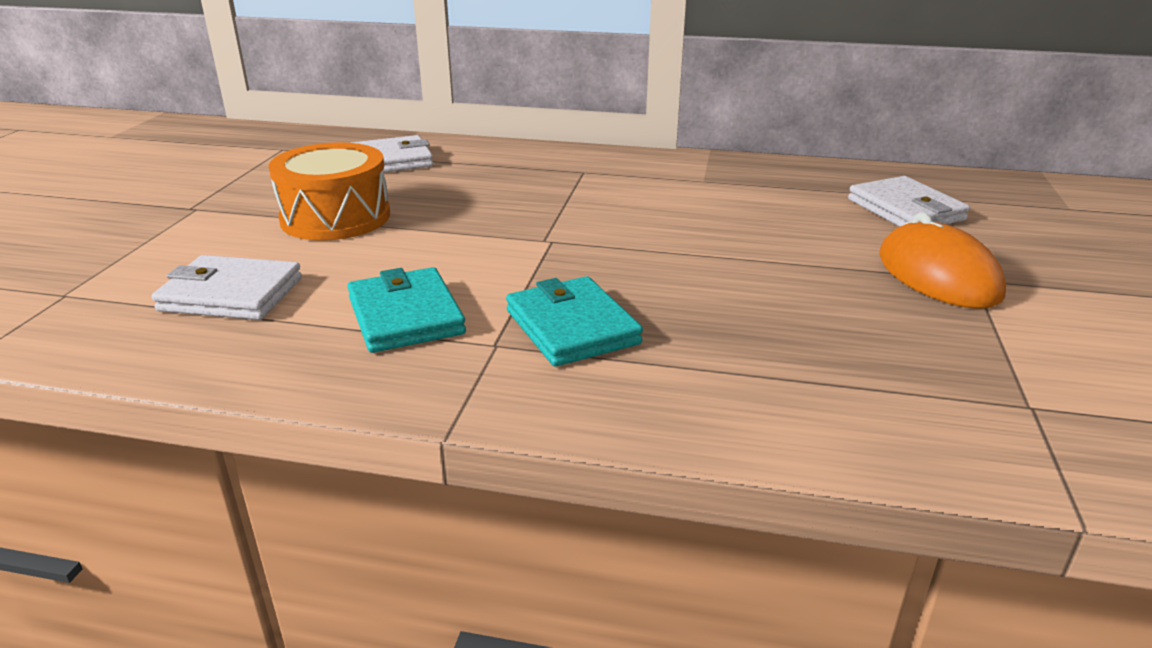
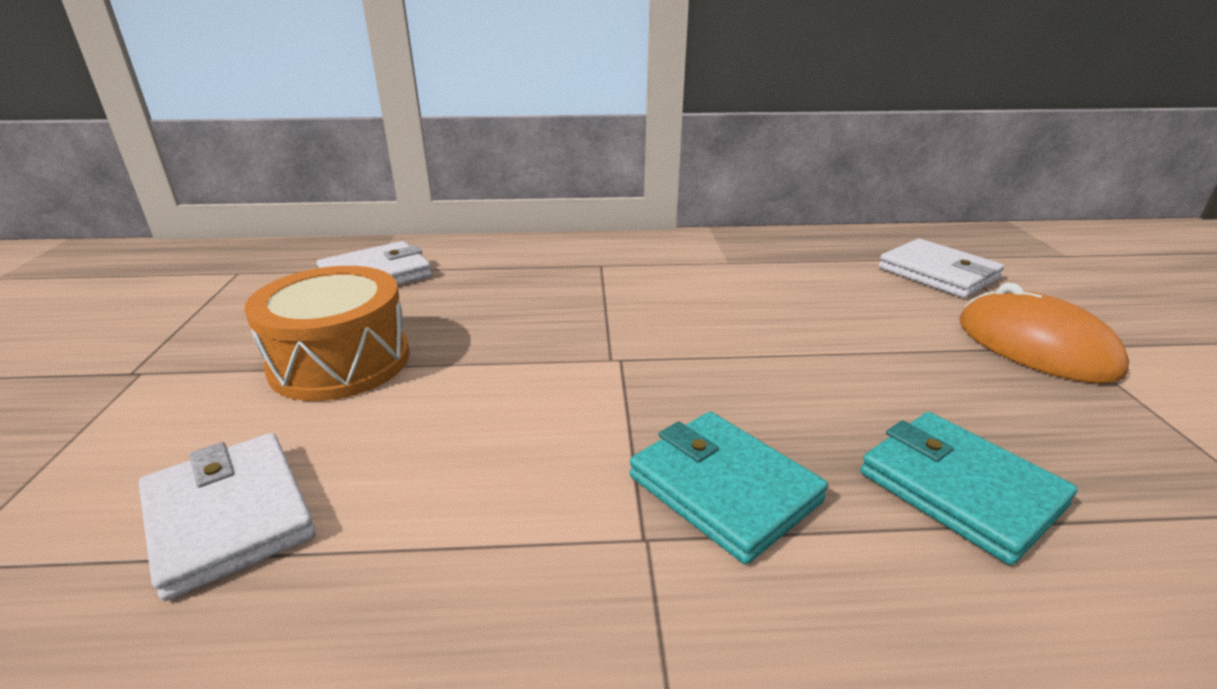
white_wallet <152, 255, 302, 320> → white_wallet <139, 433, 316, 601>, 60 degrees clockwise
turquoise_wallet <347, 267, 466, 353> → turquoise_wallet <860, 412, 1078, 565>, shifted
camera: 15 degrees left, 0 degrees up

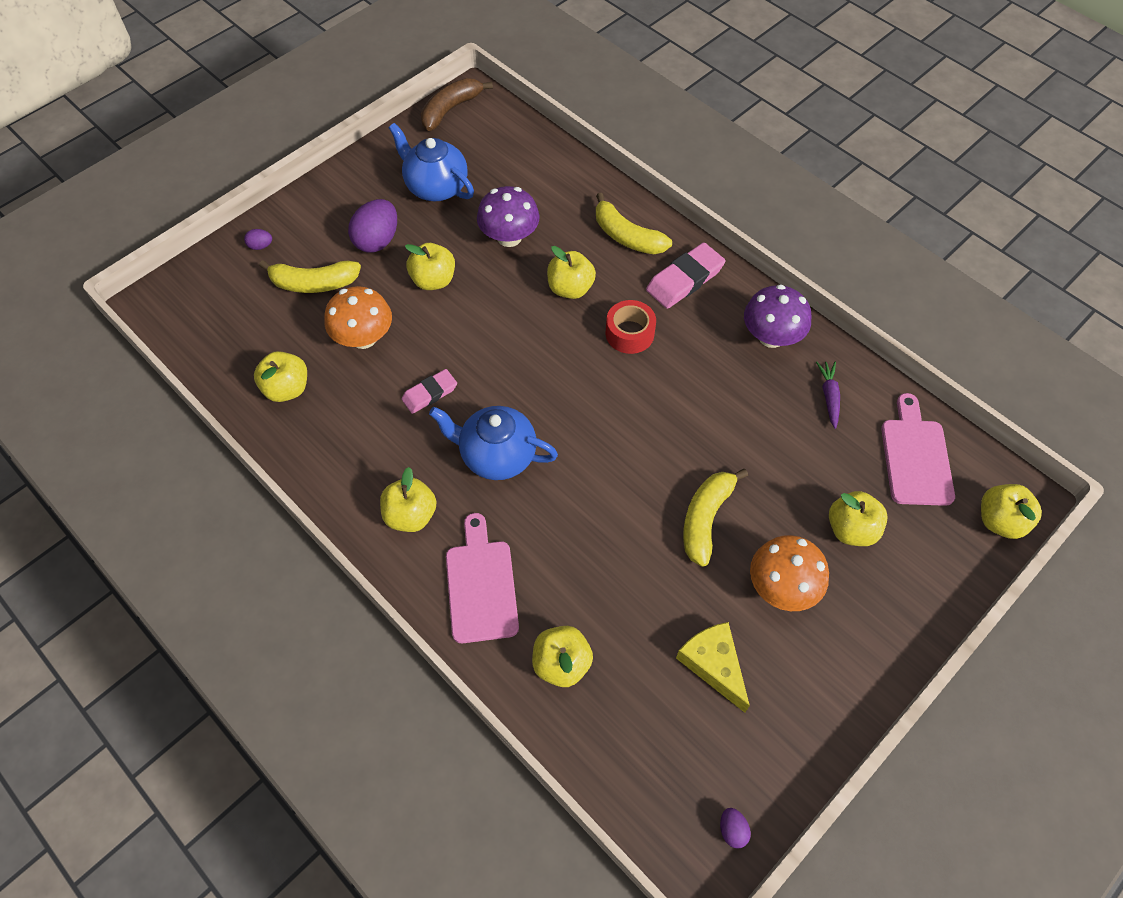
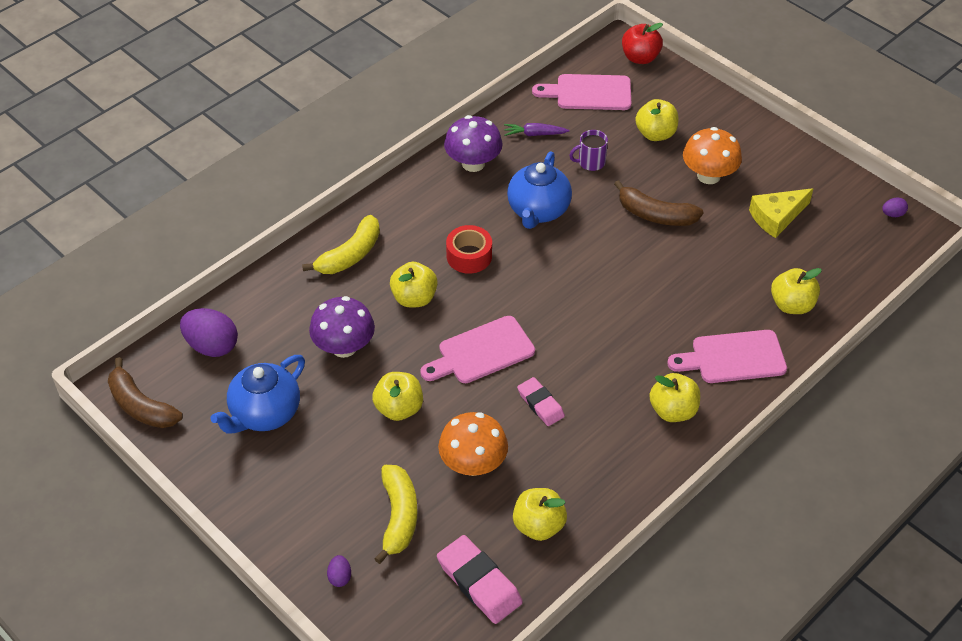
purple_egg <348, 199, 397, 253> → purple_egg <180, 308, 238, 357>, shifted
blue_teapot <429, 406, 558, 480> → blue_teapot <507, 151, 572, 229>, shifted
pink_eraser <646, 243, 726, 309> → pink_eraser <437, 535, 523, 624>, shifted
yellow_banana <683, 469, 748, 567> → brown_banana <614, 180, 703, 226>
yellow_apple <981, 484, 1042, 539> → red_apple <622, 23, 663, 64>
- → pink_cutting_board <420, 316, 535, 383>
- → purple_mug <569, 130, 608, 171>
camera: 90 degrees left, 10 degrees down

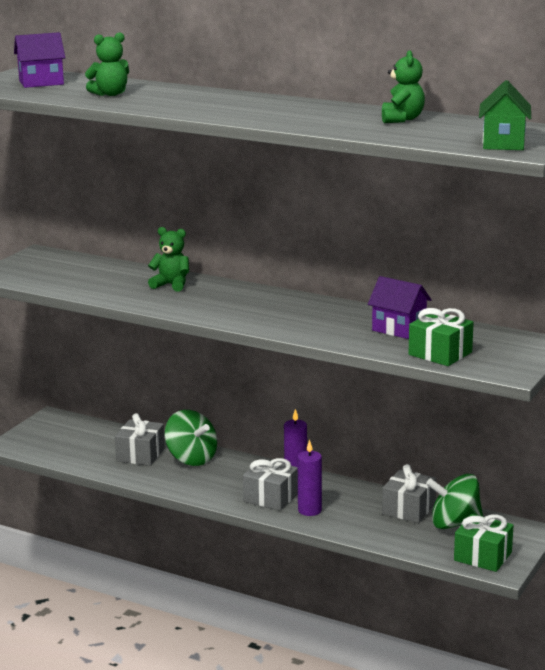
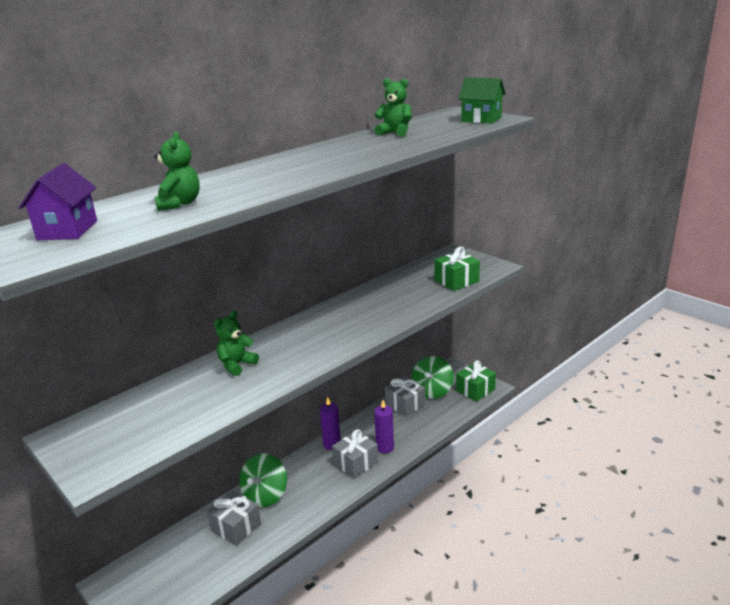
green_spinning_top <164, 410, 217, 466> → green_spinning_top <239, 453, 287, 507>, 135 degrees clockwise
purple_house <368, 276, 432, 339> → -
camera: 70 degrees left, 5 degrees up

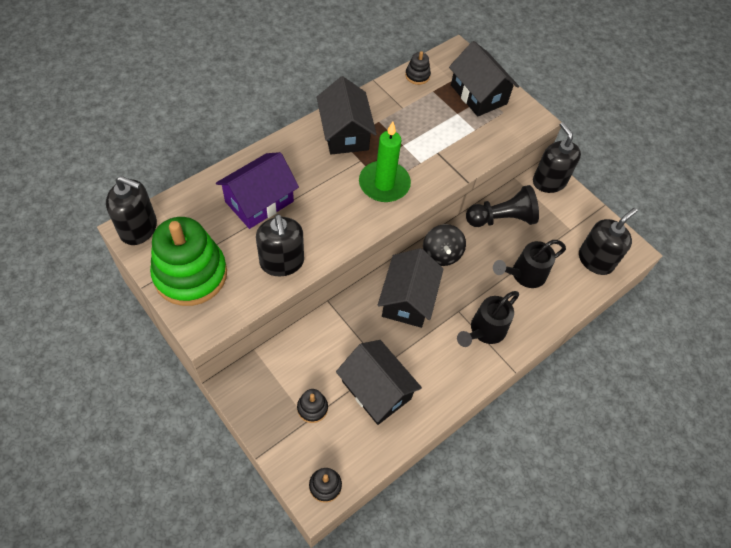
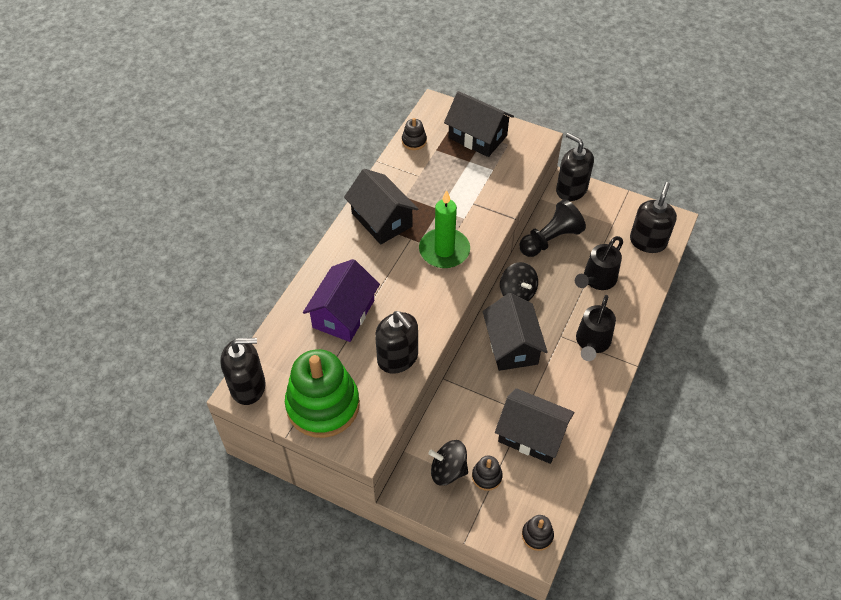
- → black_spinning_top <428, 440, 468, 486>
camera: 20 degrees left, 5 degrees down

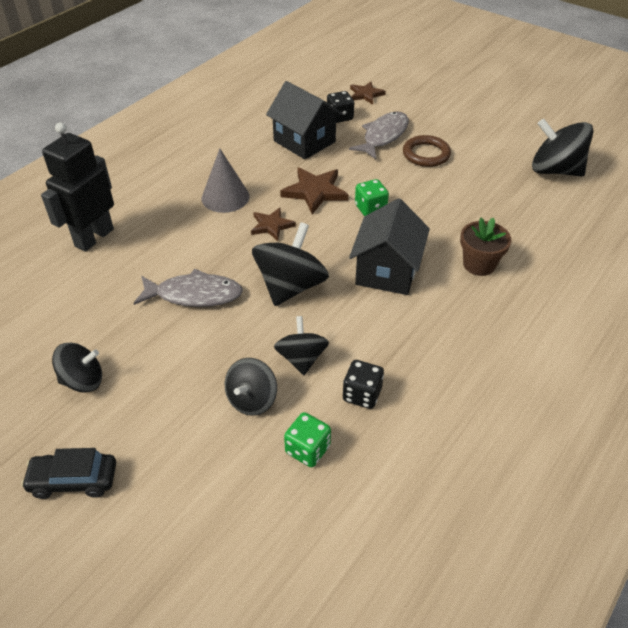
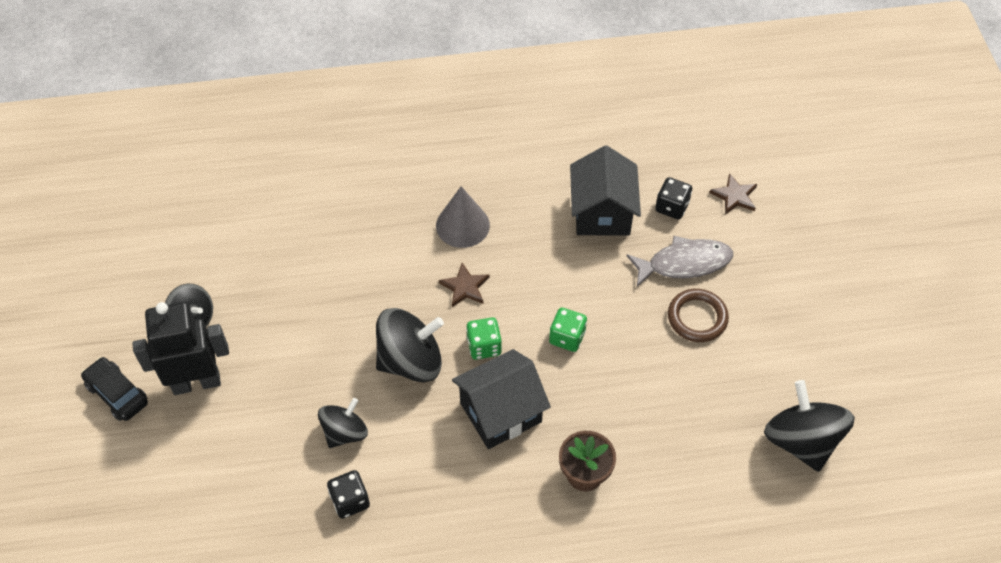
black_robot <41, 122, 114, 252> → black_robot <132, 302, 229, 395>, shifted
grey_fish <134, 269, 243, 307> → -
black_spinning_top <225, 358, 277, 416> → -
brown_star <280, 168, 349, 214> → -
green_dice <284, 412, 331, 467> → green_dice <466, 317, 502, 360>, shifted
camera: 45 degrees right, 10 degrees up

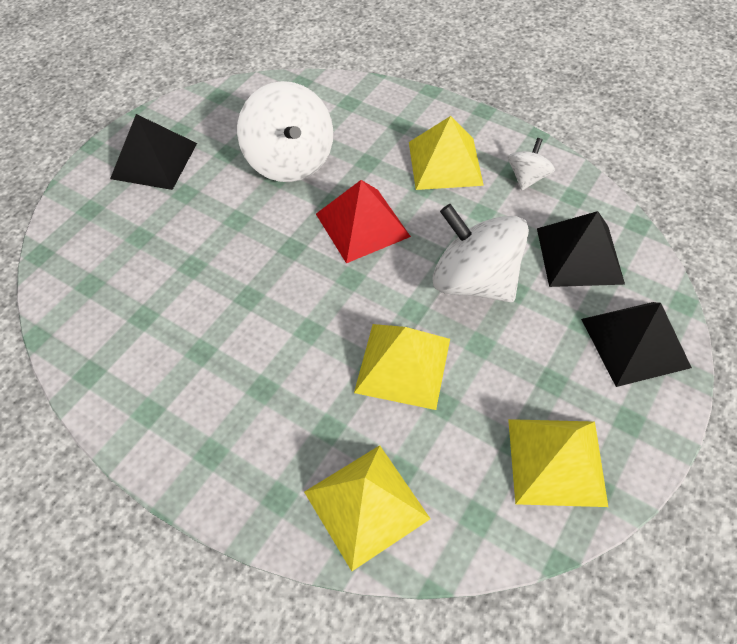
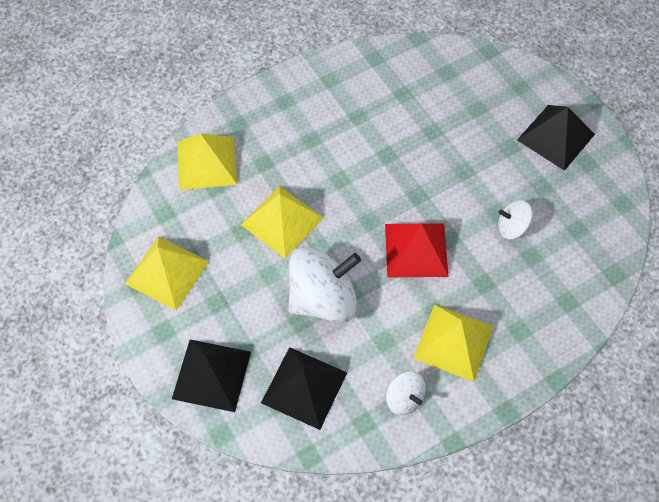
white_spinning_top <237, 81, 333, 182> → white_spinning_top <498, 200, 533, 239>, x0.50
camera: 115 degrees right, 5 degrees up

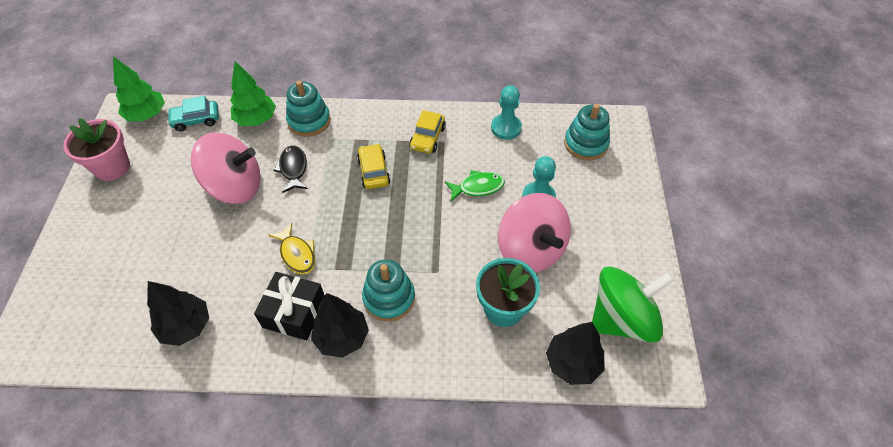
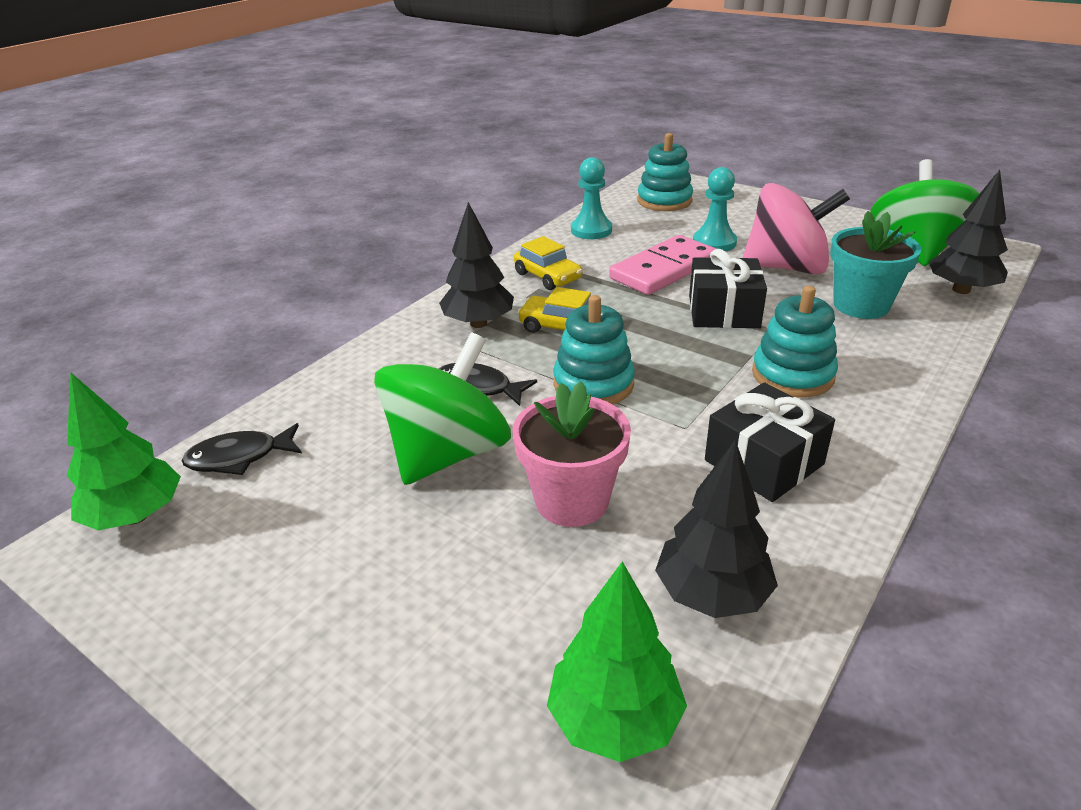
pink_flower_pot <63, 118, 130, 181> → pink_flower_pot <513, 381, 631, 527>, shifted
turquoise_car <167, 96, 219, 131> → black_fish <181, 423, 302, 475>
pink_spinning_top <191, 133, 261, 204> → green_spinning_top <374, 332, 511, 485>
green_tree <230, 61, 276, 126> → green_tree <547, 561, 687, 762>, shifted
yellow_fish <269, 223, 315, 274> → -
turquoise_stacking_toy <286, 80, 331, 137> → turquoise_stacking_toy <553, 295, 635, 405>, shifted
black_tree <311, 293, 369, 358> → black_tree <439, 202, 514, 328>, shifted
green_fish <445, 170, 505, 201> → pink_domino <609, 235, 716, 295>
- → black_gift <689, 249, 767, 328>
camera: 55 degrees left, 20 degrees down

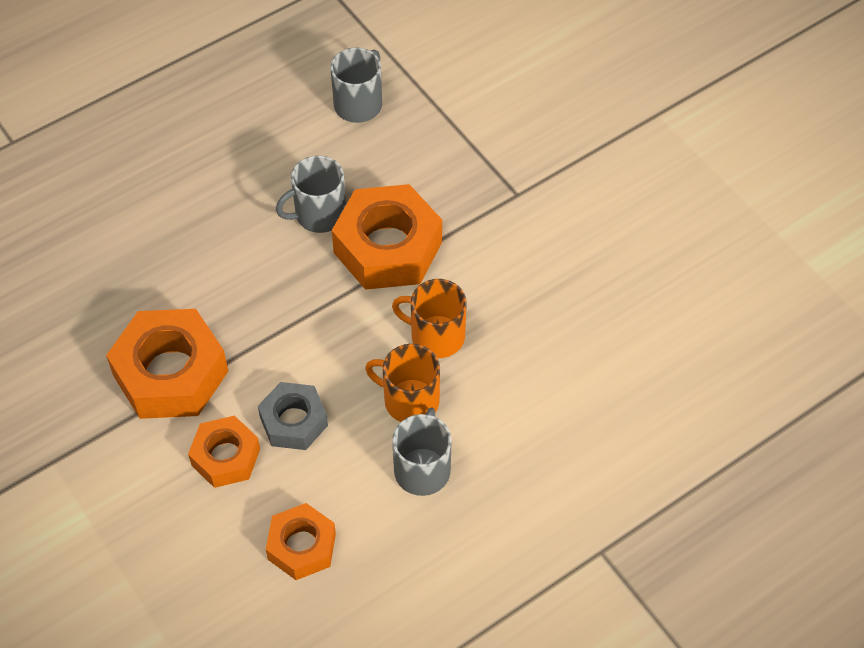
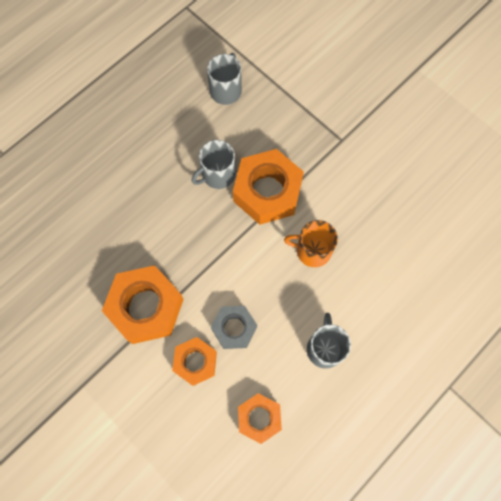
orange_mug <365, 344, 440, 422> → -
camera: 10 degrees left, 15 degrees up

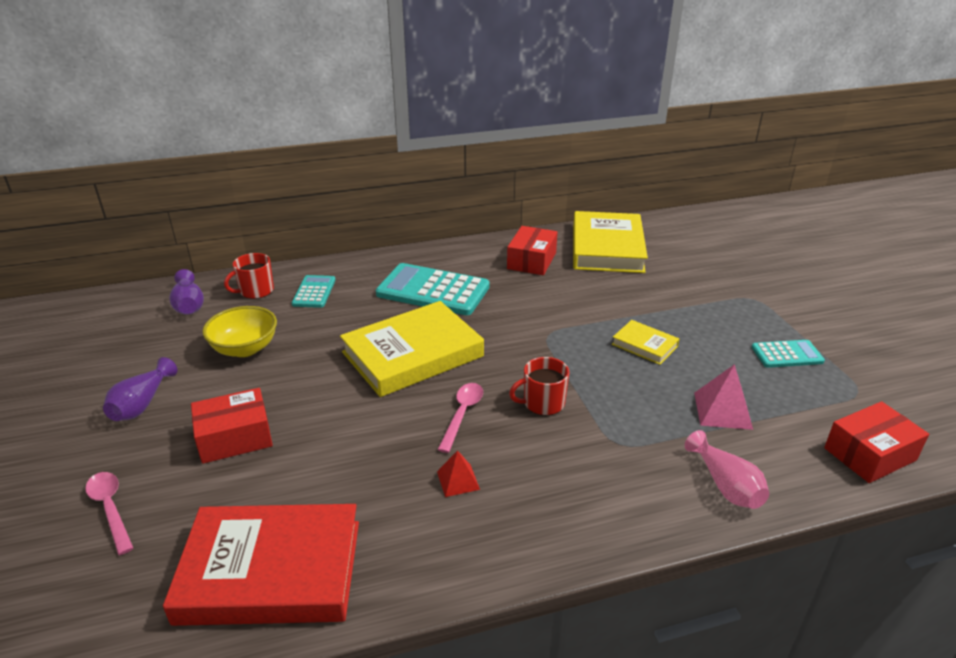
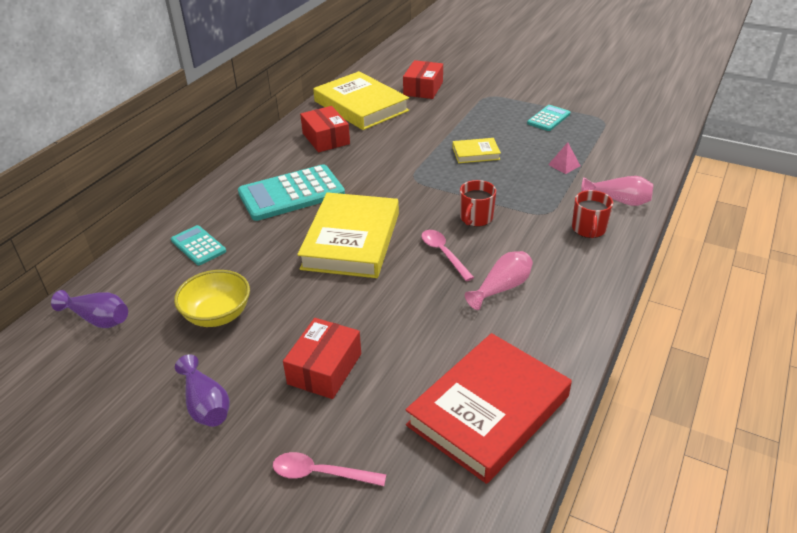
red_mug <224, 253, 274, 299> → red_mug <572, 190, 613, 238>, shifted
red_pyramid <437, 451, 480, 497> → pink_vase <465, 251, 533, 310>
pink_pyramid <694, 364, 753, 430> → pink_pyramid <548, 142, 580, 174>, x0.63
red_box <824, 401, 929, 483> → red_box <403, 60, 443, 99>, shifted
camera: 45 degrees left, 5 degrees up

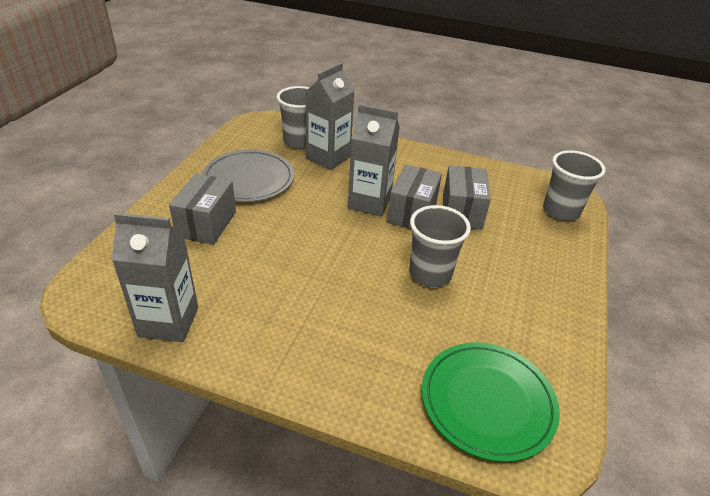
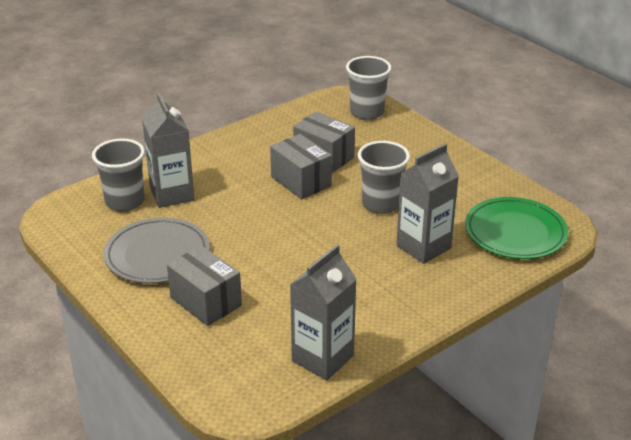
grey_carton <348, 104, 400, 216> → grey_carton <396, 143, 459, 264>, shifted
camera: 55 degrees left, 5 degrees down

